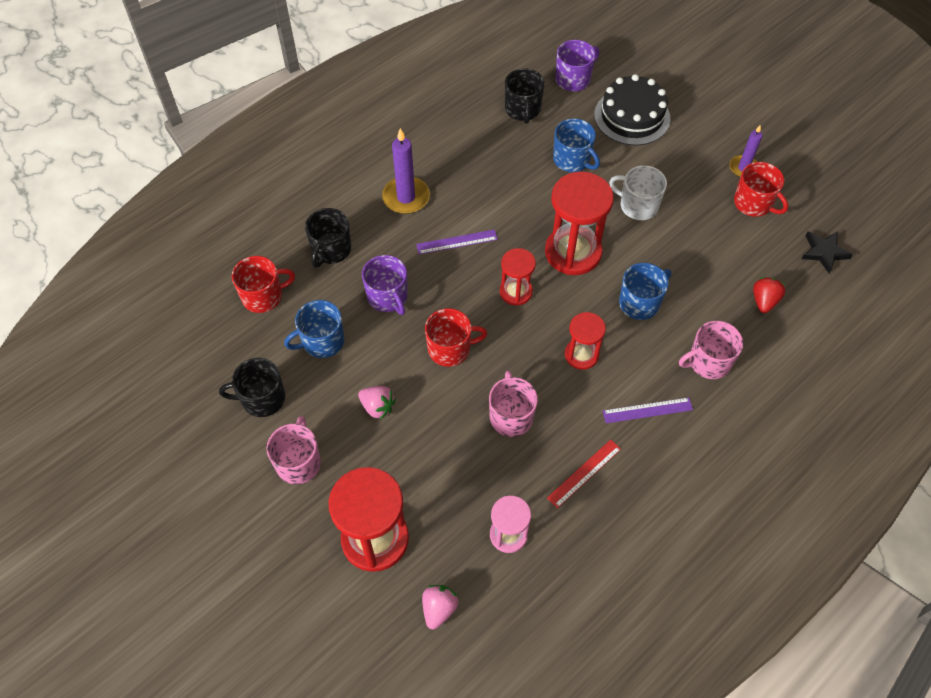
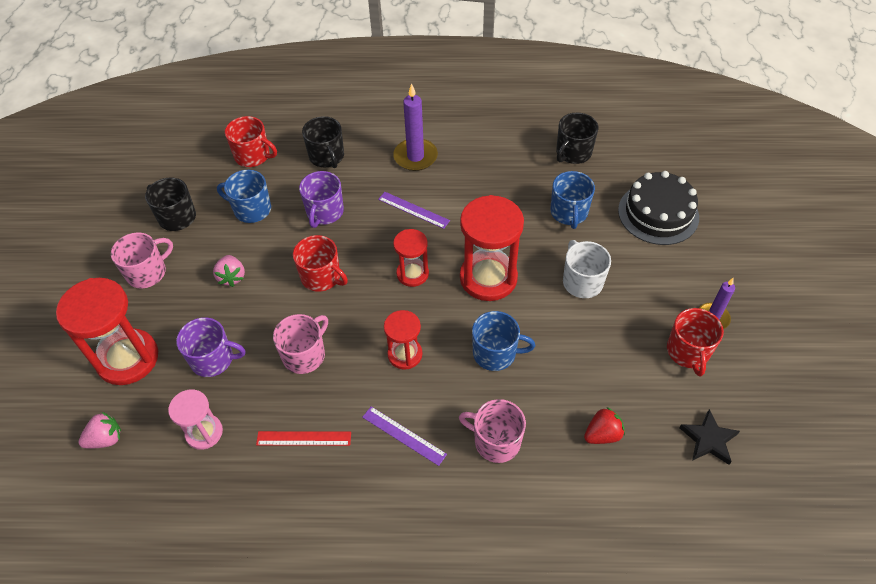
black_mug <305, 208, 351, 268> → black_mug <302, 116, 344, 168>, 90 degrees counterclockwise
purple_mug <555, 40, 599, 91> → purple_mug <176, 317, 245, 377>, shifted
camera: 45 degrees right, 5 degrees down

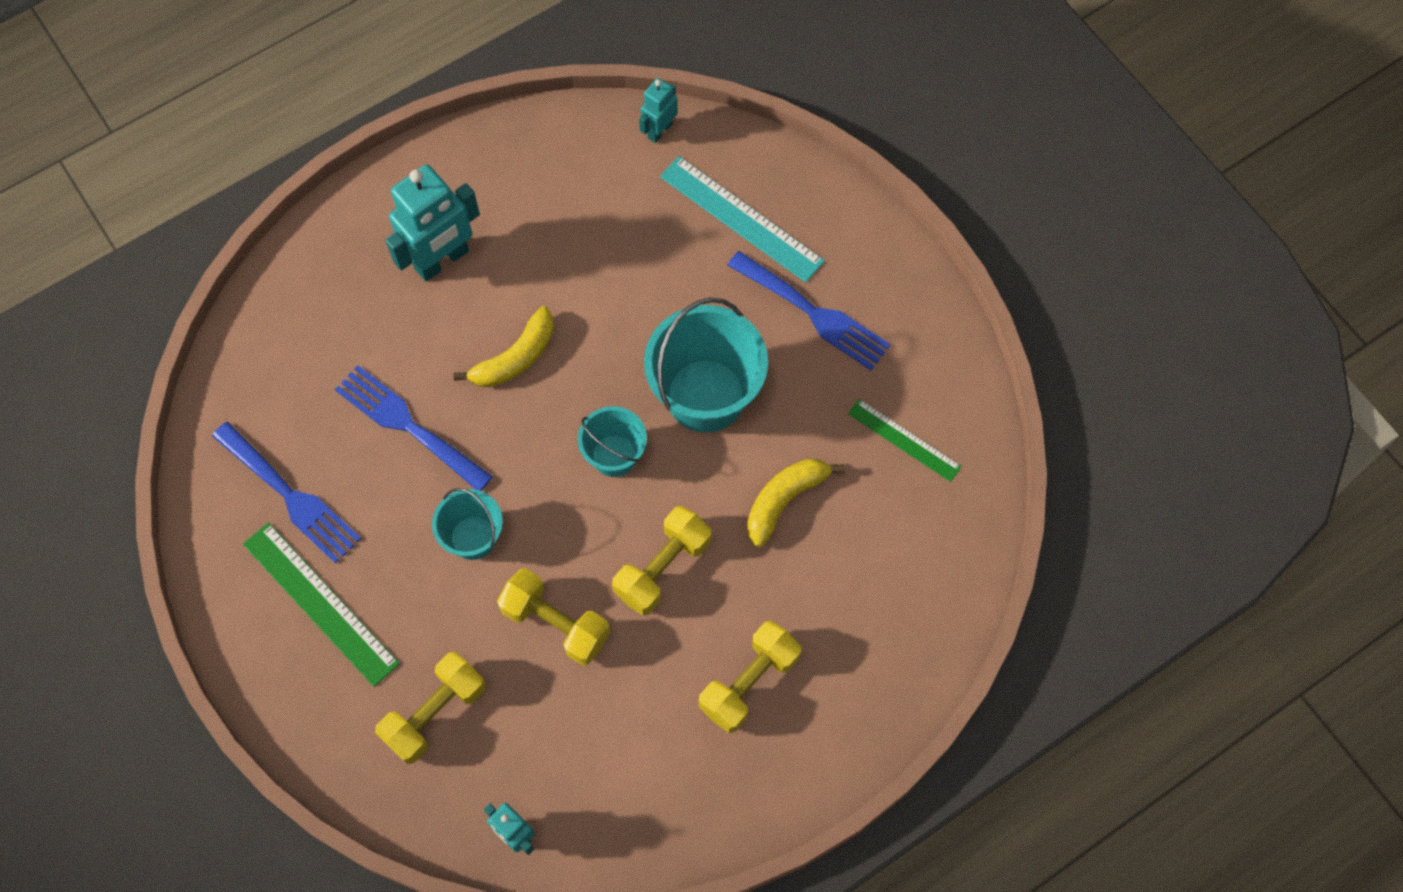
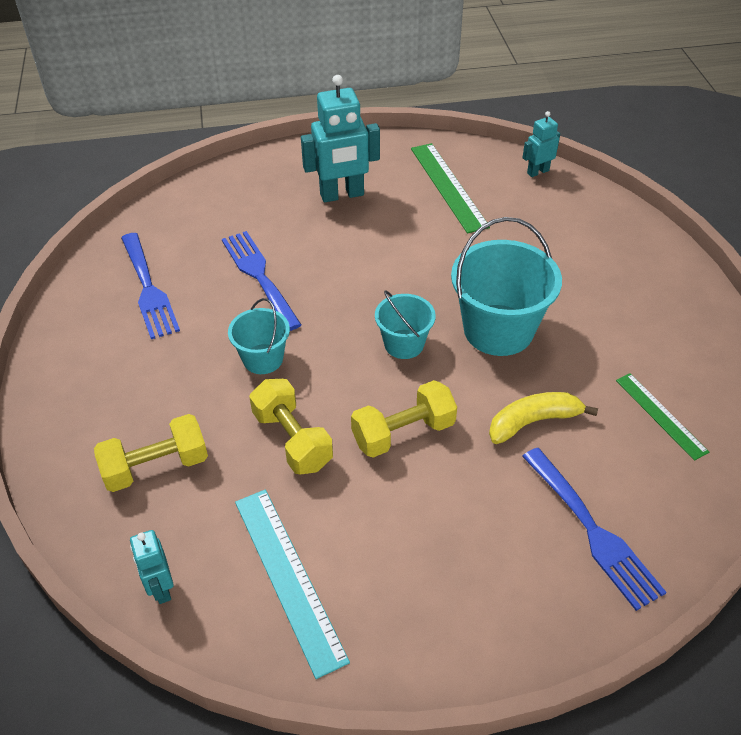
green_ruler <243, 522, 400, 687> → green_ruler <411, 143, 490, 234>, shifted
yellow_banana <454, 306, 554, 387> → -
turquoise_ruler <660, 156, 825, 283> → turquoise_ruler <235, 490, 350, 679>, shifted
yellow_dumbbell <699, 621, 801, 733> → -
blue_fork <727, 251, 891, 370> → blue_fork <522, 448, 667, 611>, shifted
camera: 25 degrees right, 20 degrees down

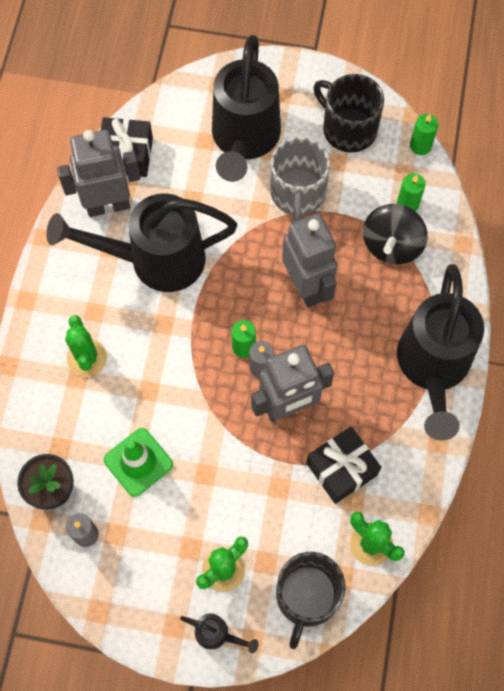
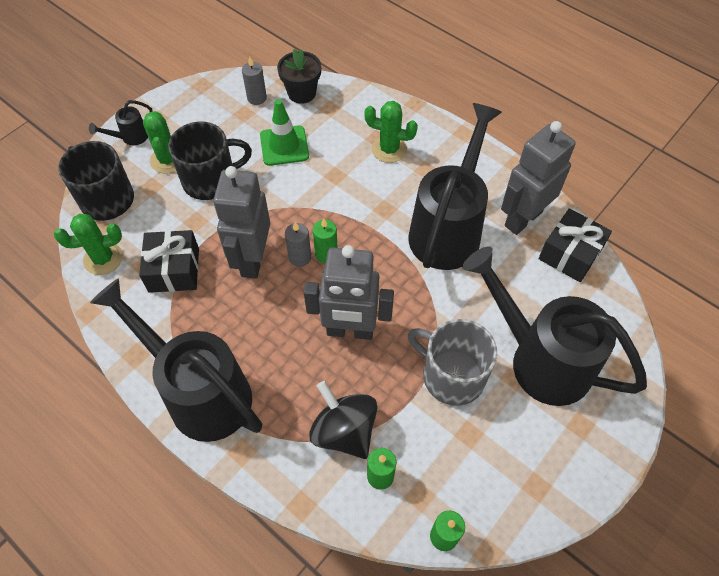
grey_robot <57, 130, 141, 217> → grey_robot <501, 121, 576, 235>, 150 degrees counterclockwise
black_mug <314, 74, 384, 152> → black_mug <168, 122, 252, 200>, shifted
camera: 120 degrees right, 10 degrees down

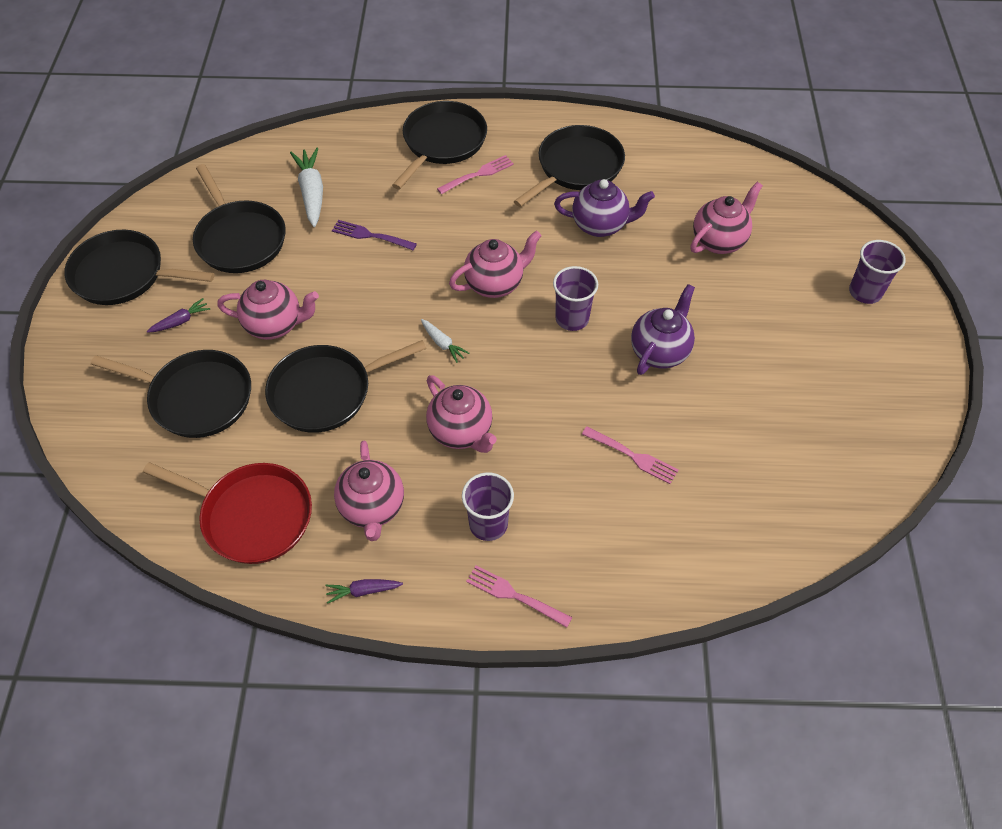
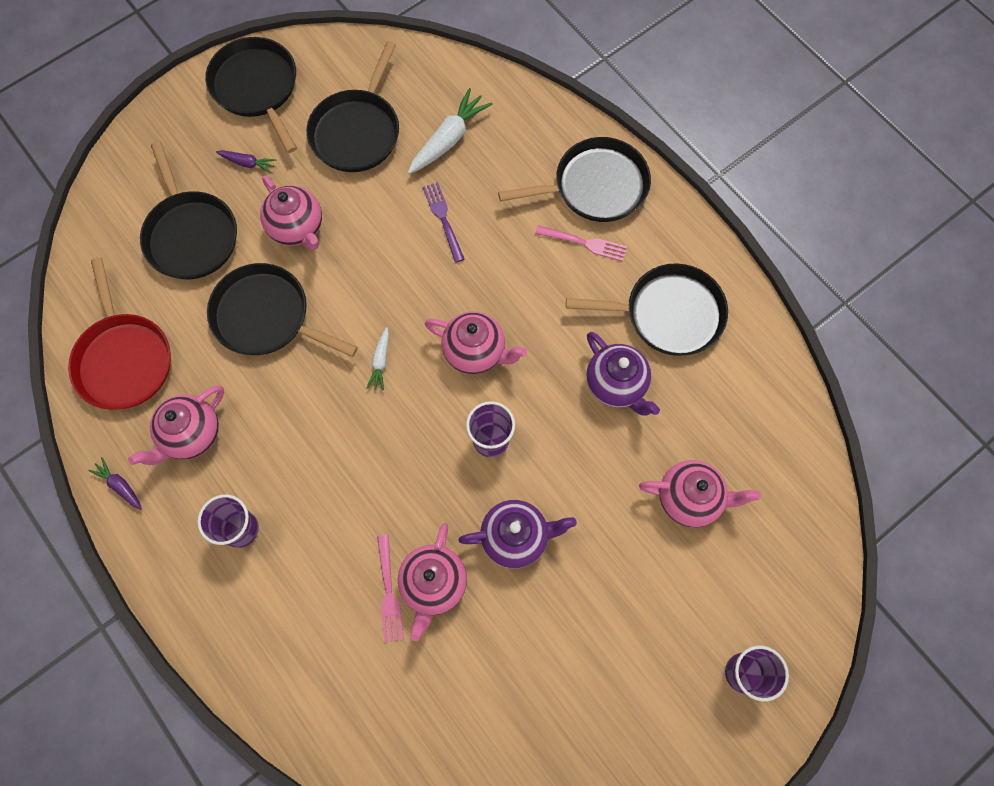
pink_teapot <426, 375, 497, 453> → pink_teapot <398, 523, 467, 641>, shifted
pink_fork <466, 565, 572, 628> → -
camera: 50 degrees right, 15 degrees up

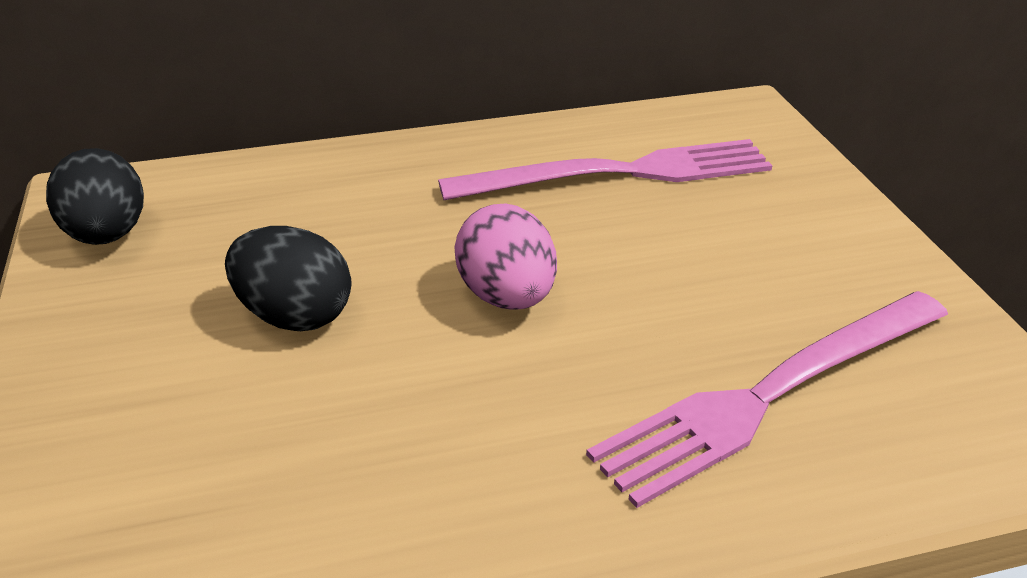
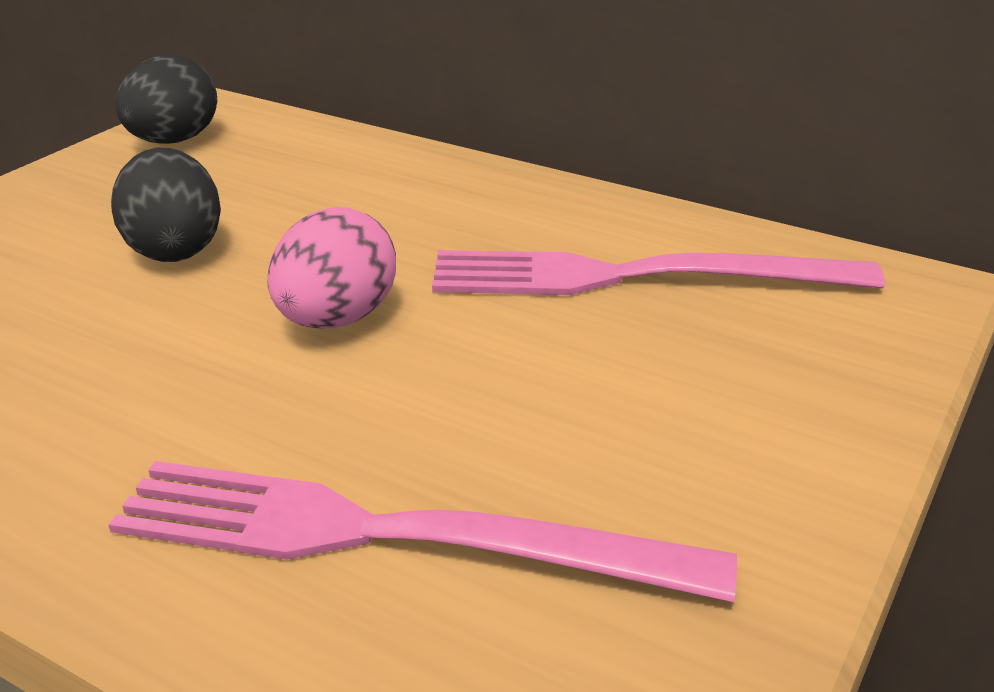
pink_fork <438, 139, 772, 200> → pink_fork <432, 250, 885, 295>, 150 degrees clockwise
camera: 45 degrees right, 5 degrees down

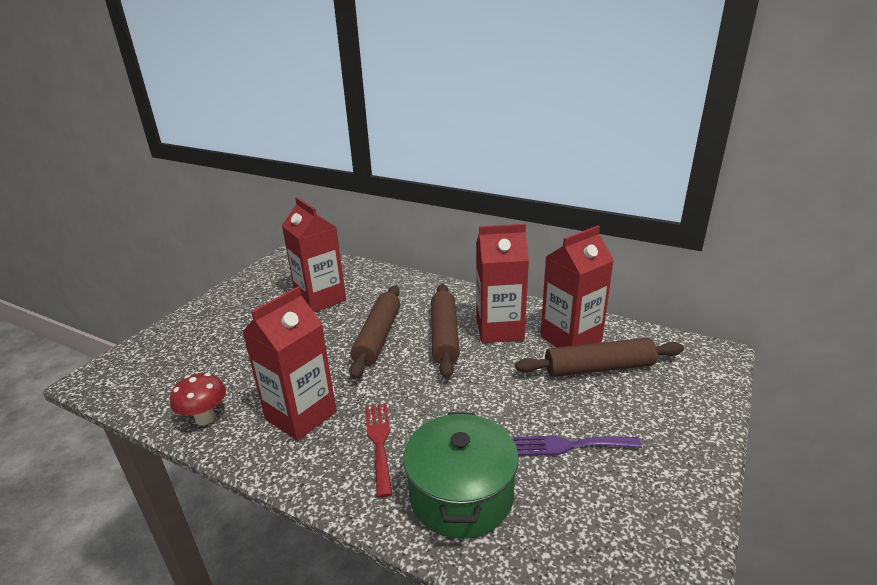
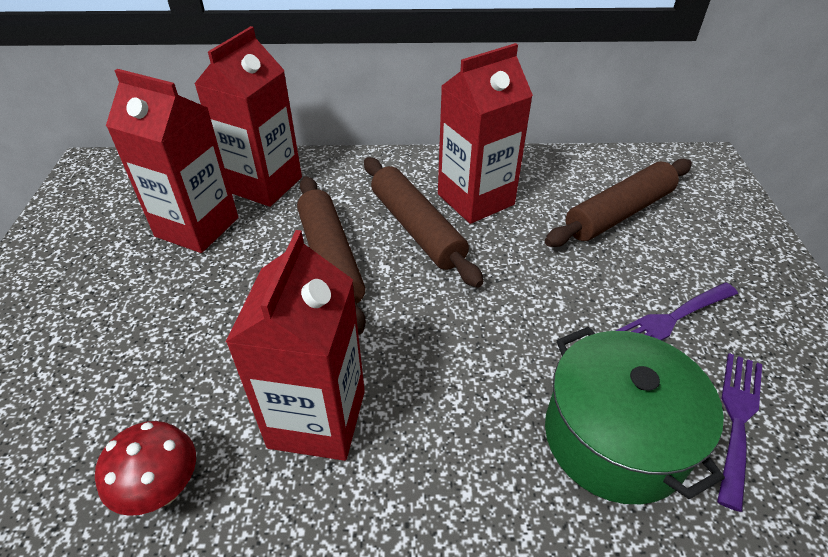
red_fork <365, 403, 392, 498> → -
red_carton <540, 226, 614, 348> → red_carton <194, 26, 302, 207>, shifted
- → purple_fork <717, 353, 762, 512>
camera: 30 degrees left, 15 degrees up

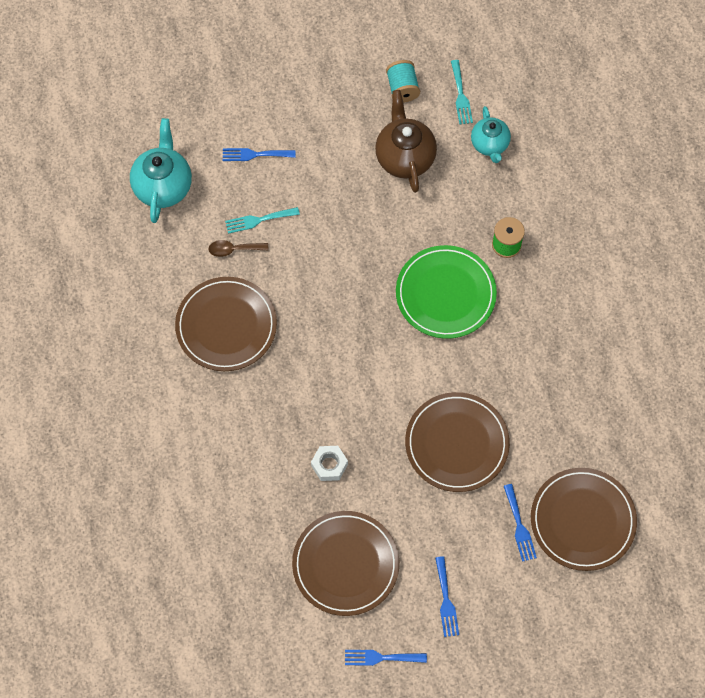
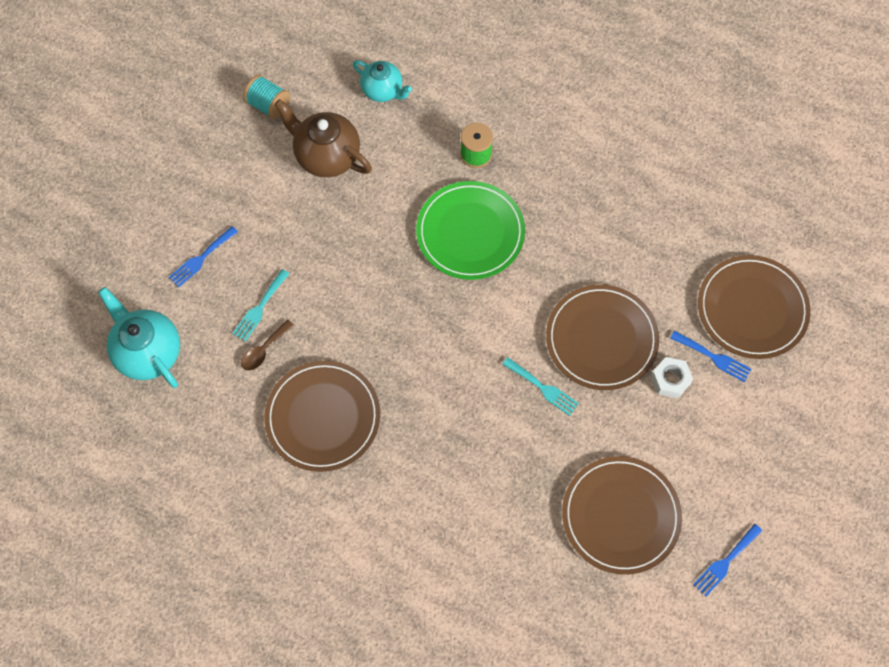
white_nut <311, 446, 348, 481> → white_nut <651, 357, 693, 398>, shifted
blue_fork <435, 556, 459, 637> → -
turquoise_fork <451, 60, 473, 124> → turquoise_fork <502, 357, 579, 416>, shifted
camera: 45 degrees left, 0 degrees up

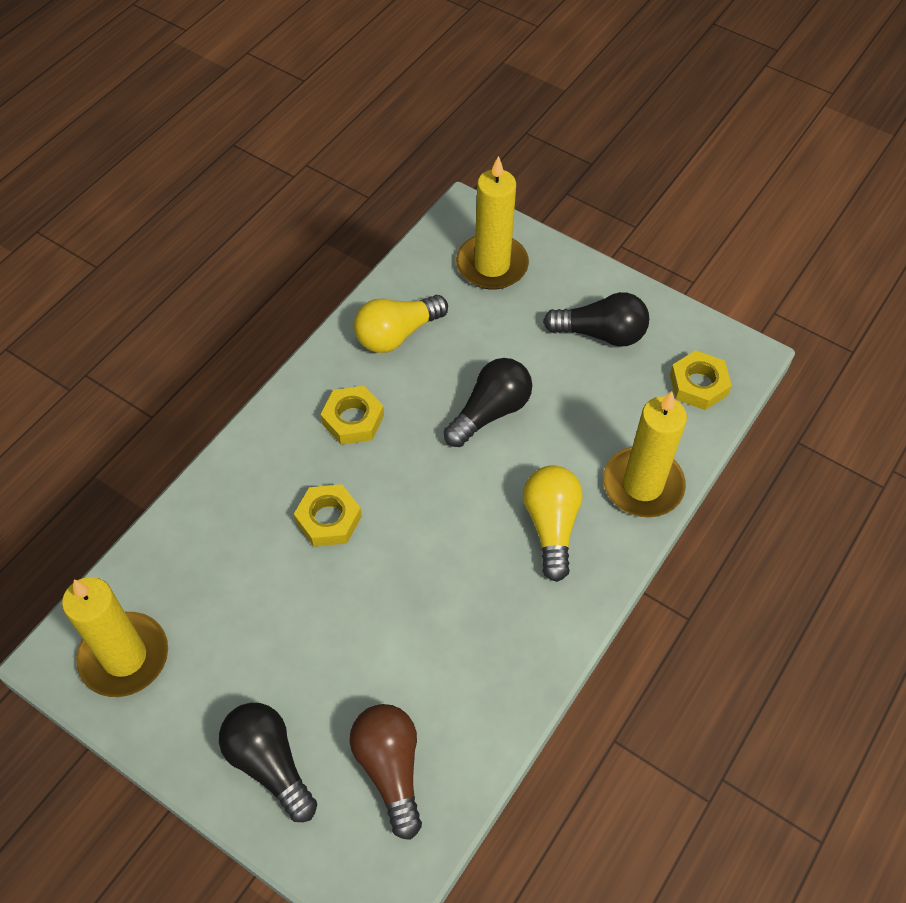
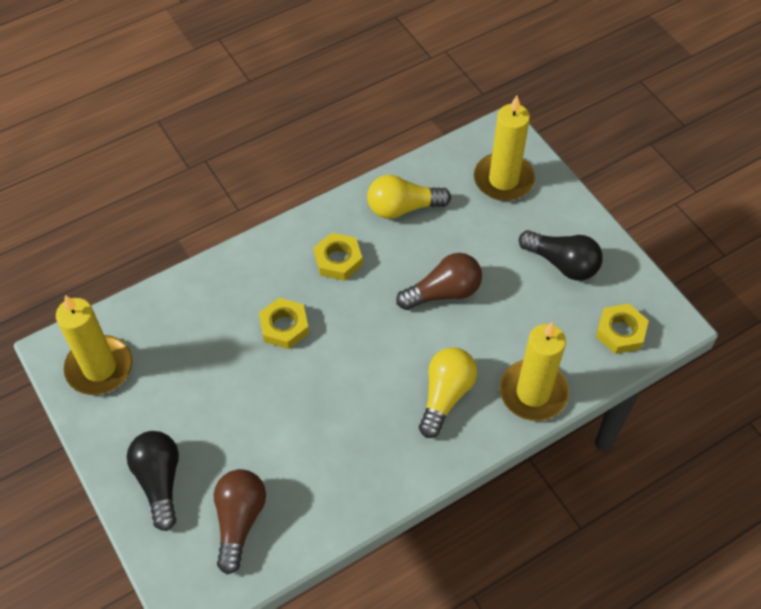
black_light_bulb <444, 358, 532, 447> → brown_light_bulb <396, 253, 482, 310>
camera: 25 degrees right, 0 degrees up

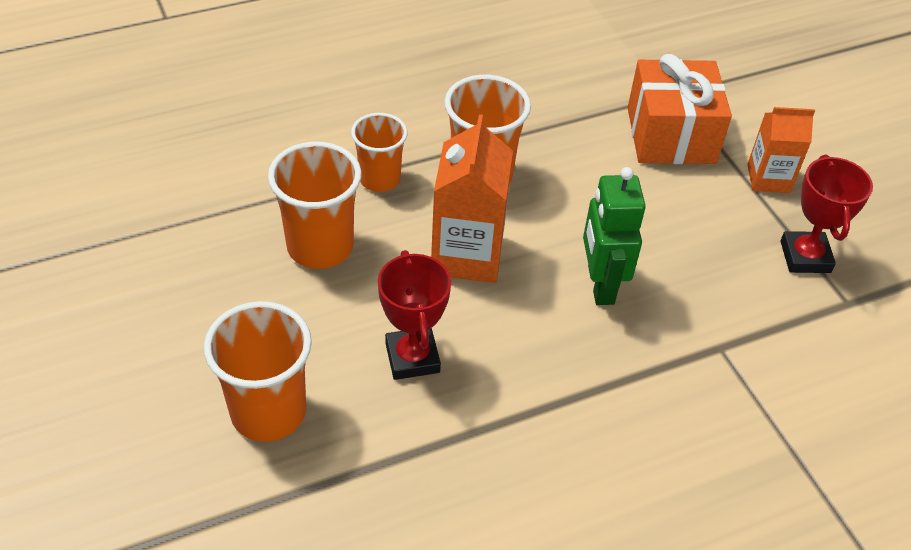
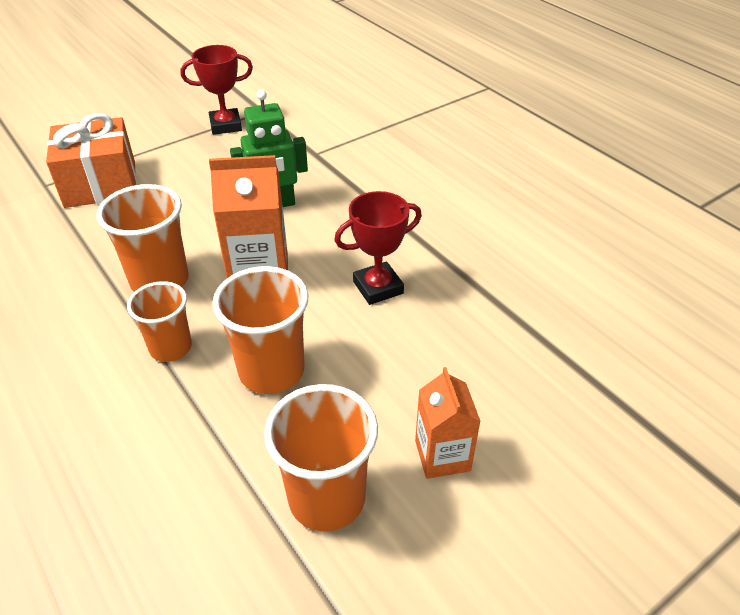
orange_cup <204, 301, 312, 442> → orange_cup <264, 384, 378, 531>, shifted
orange_carton <747, 107, 815, 193> → orange_carton <415, 367, 481, 479>, shifted
camera: 100 degrees left, 5 degrees down

